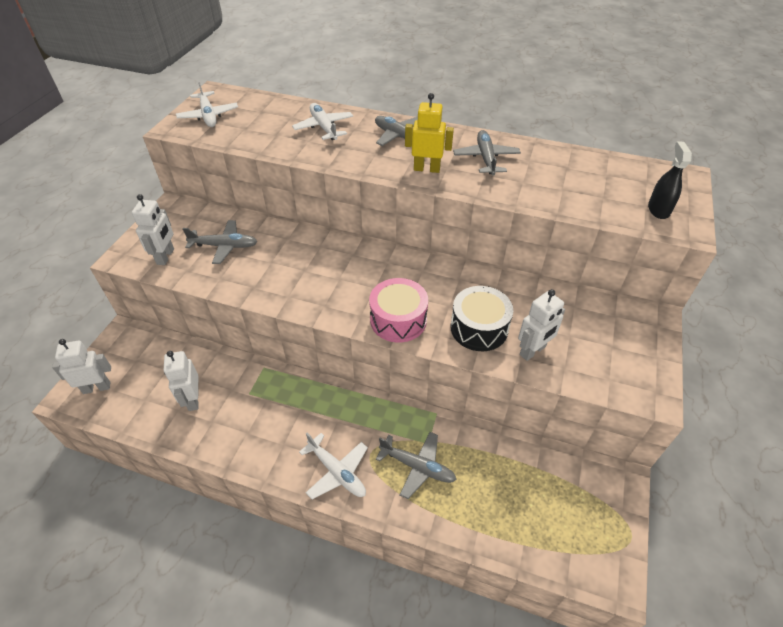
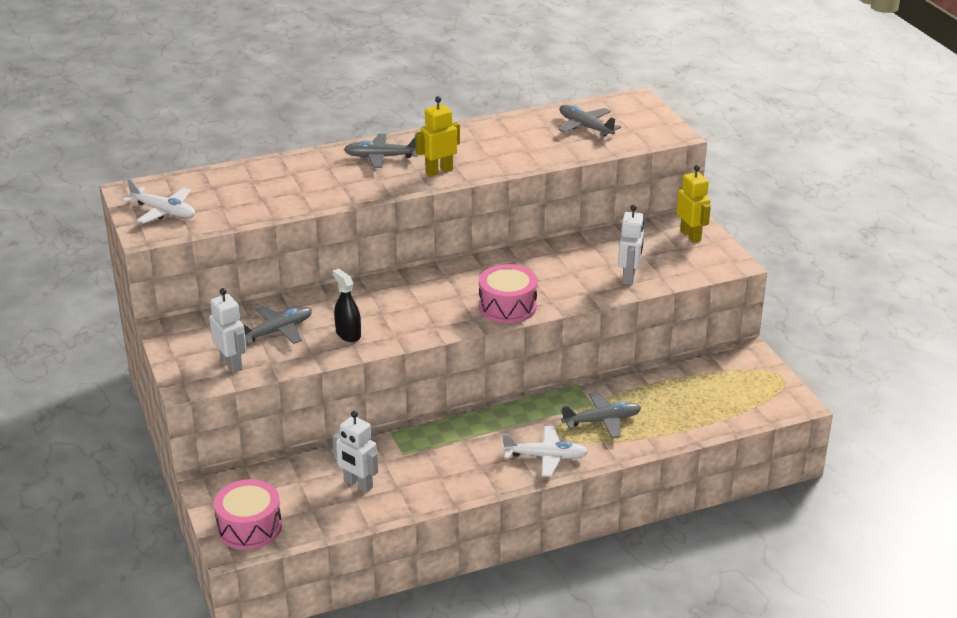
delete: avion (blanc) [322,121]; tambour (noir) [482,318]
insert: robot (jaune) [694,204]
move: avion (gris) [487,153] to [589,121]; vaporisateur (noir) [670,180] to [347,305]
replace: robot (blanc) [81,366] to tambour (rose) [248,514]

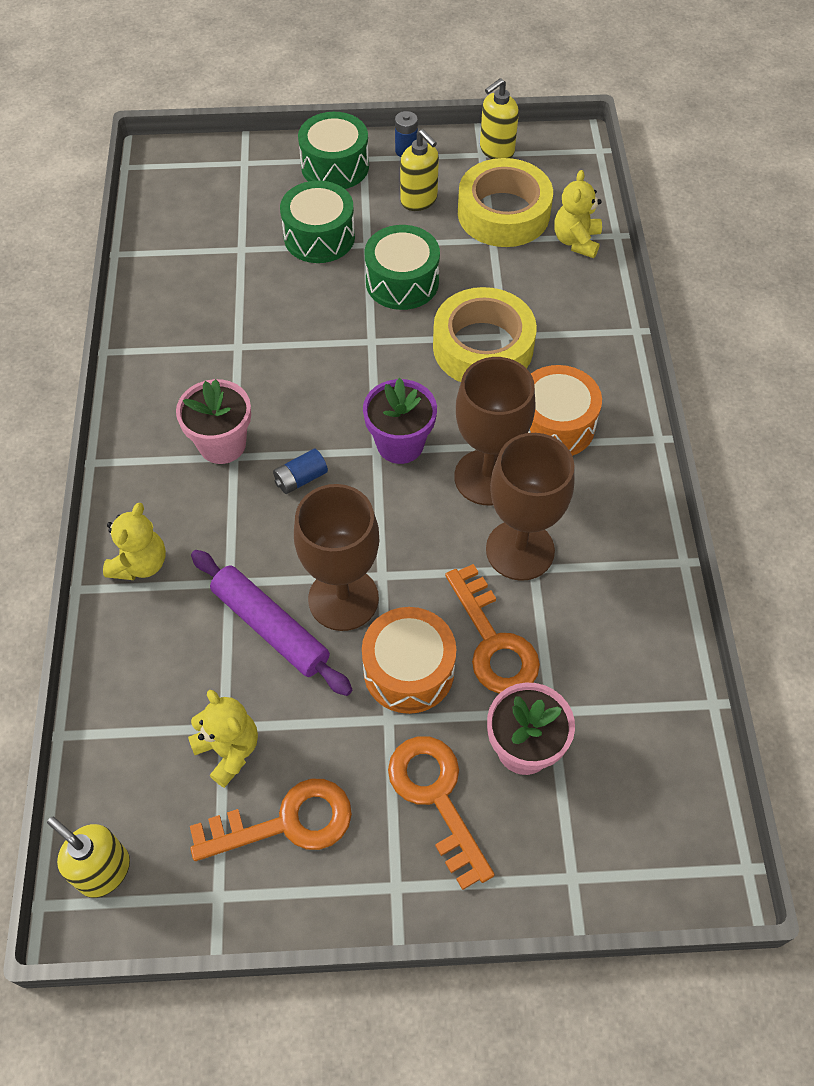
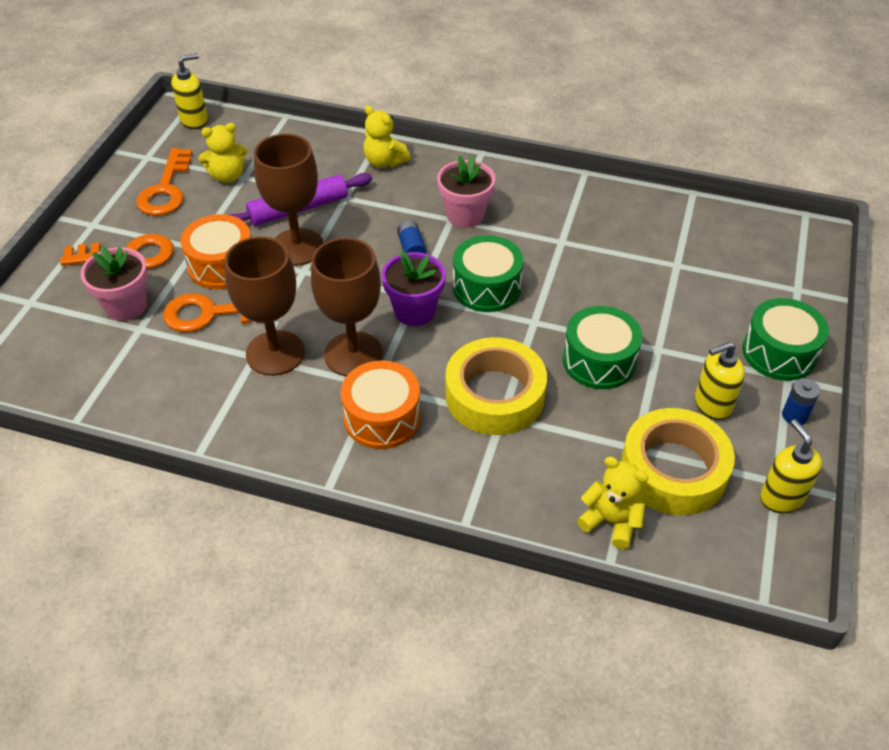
move: tambour (vert) [317,222] to [488,273]

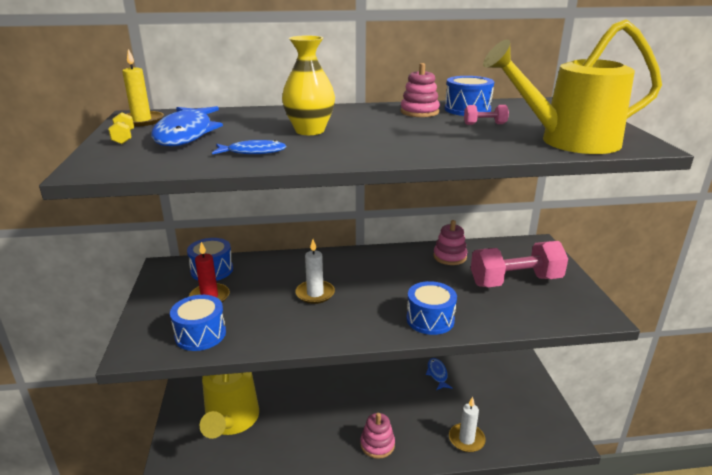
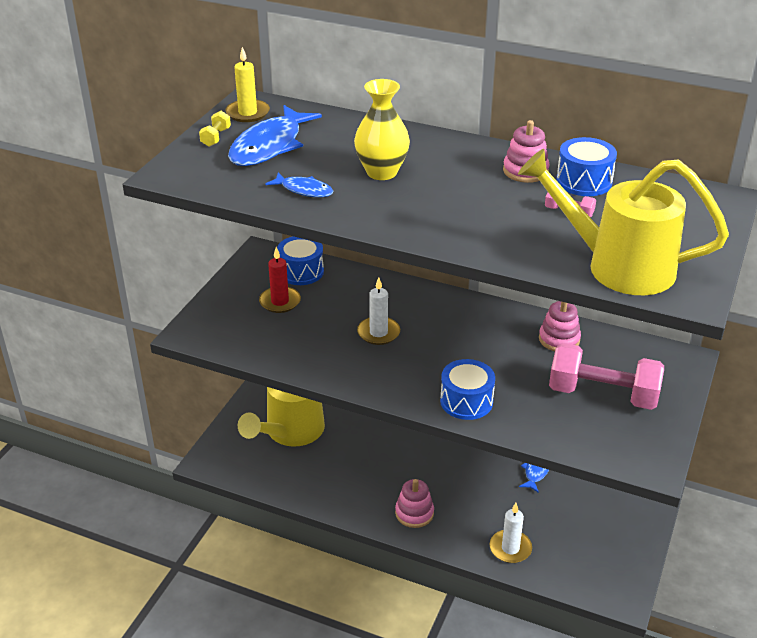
delete: tambour (bleu) [198,323]

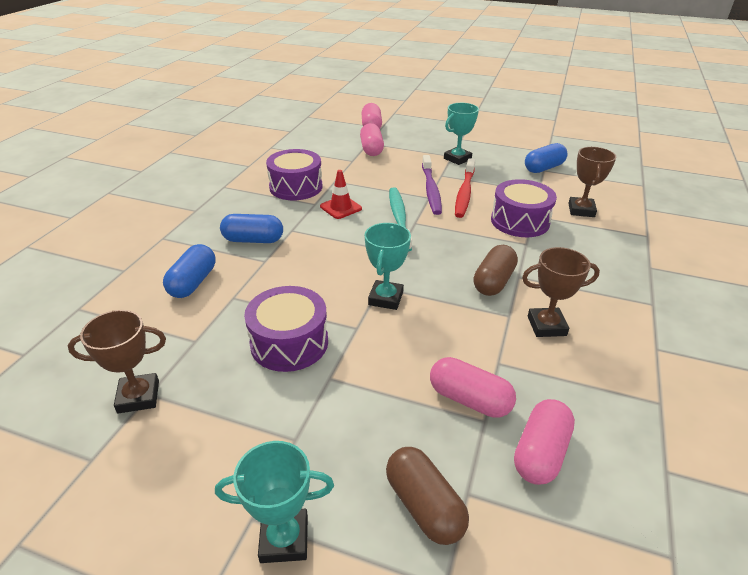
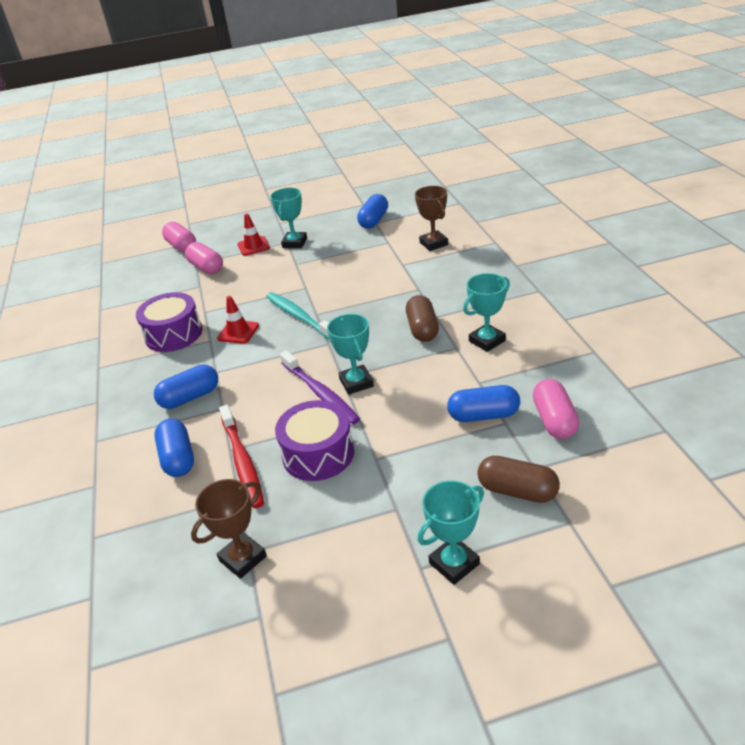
delete: tambour (violet) [524,208]
insert: cône de chantier (rouge) [254,234]
move: brosse à dents (violet) [432,185] to [320,387]; brosse à dents (rouge) [465,188] to [241,456]
recolor: gélule (rose) [473,387] to gélule (bleu) [483,403]; trophée (marron) [561,292] to trophée (turquoise) [486,312]

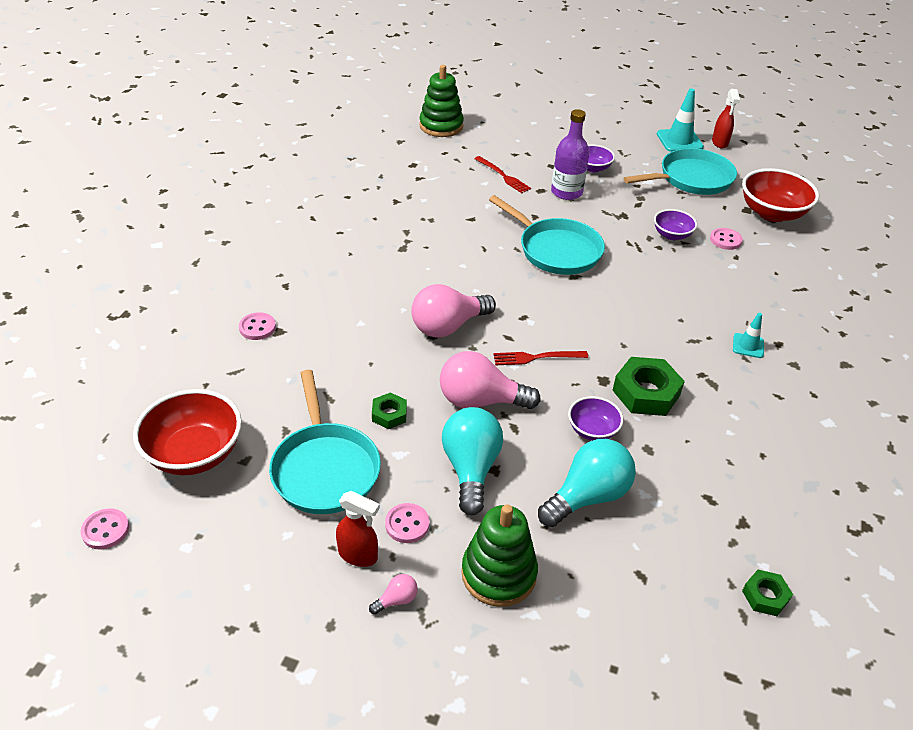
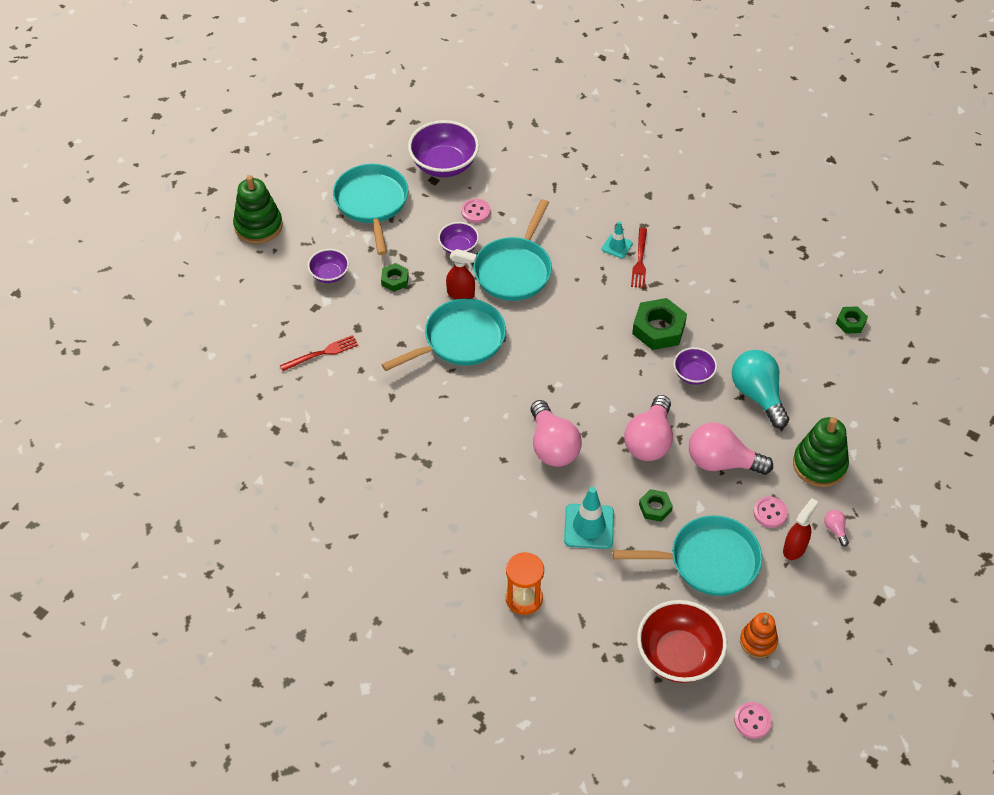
delete: bouteille (violet) [570,154]
insert: écrou (vert) [395,277]; poêle (turquoise) [513,250]; jouet à empiler (orange) [759,635]
move: jouet à empiler (vert) [441,101] to [258,209]; fourchette (rouge) [540,358] to [639,258]; cône de chantier (turquoise) [680,120] to [589,518]; vaporisateur (rouge) [726,119] to [461,274]
replace: bouton (rose) [257,326] to sablier (orange) [525,583]
recolor: ampoule (turquoise) [472,461] to ampoule (rose) [731,449]; bol (rouge) [780,195] to bol (violet) [443,148]

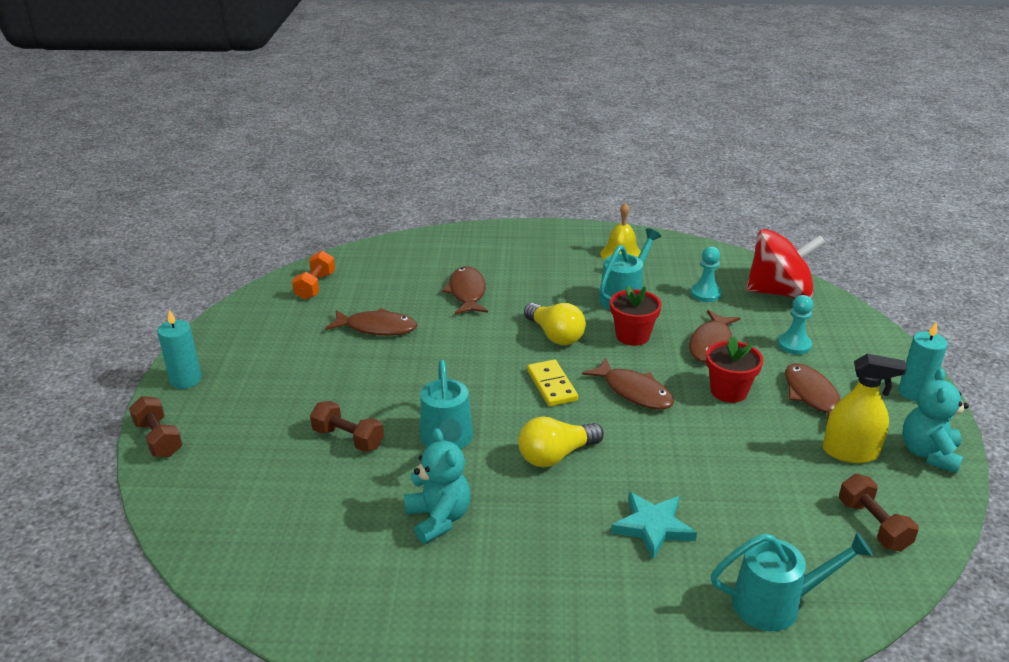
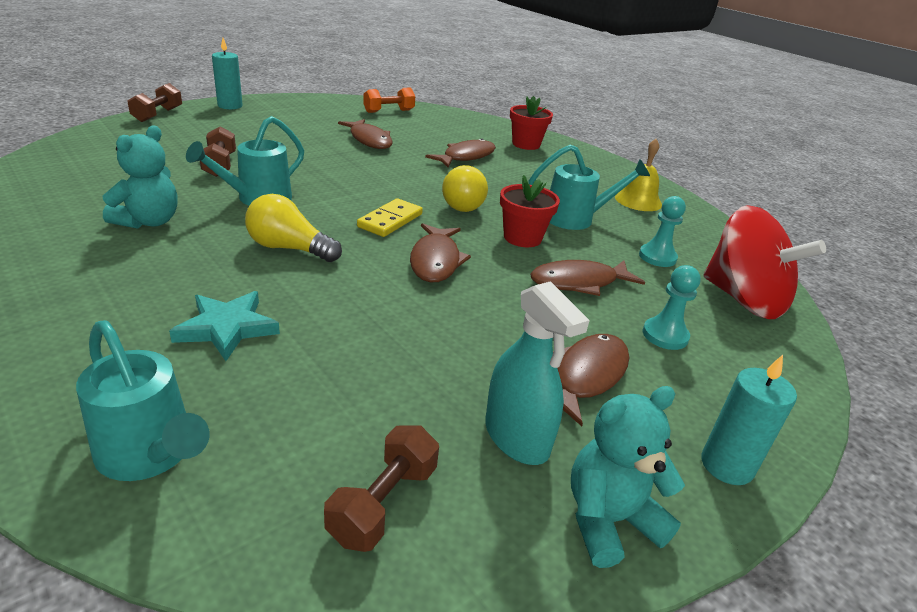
move: pot de fleurs (rouge) [734,369] to [531,123]
recolor: vaporisateur (jaune) [865,408] to vaporisateur (turquoise) [537,373]

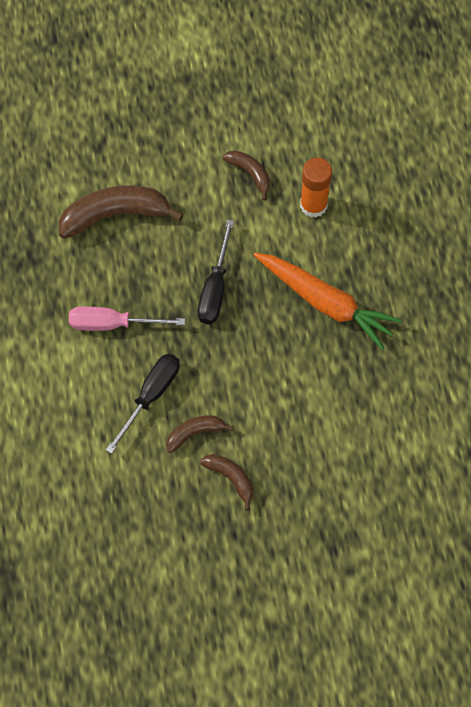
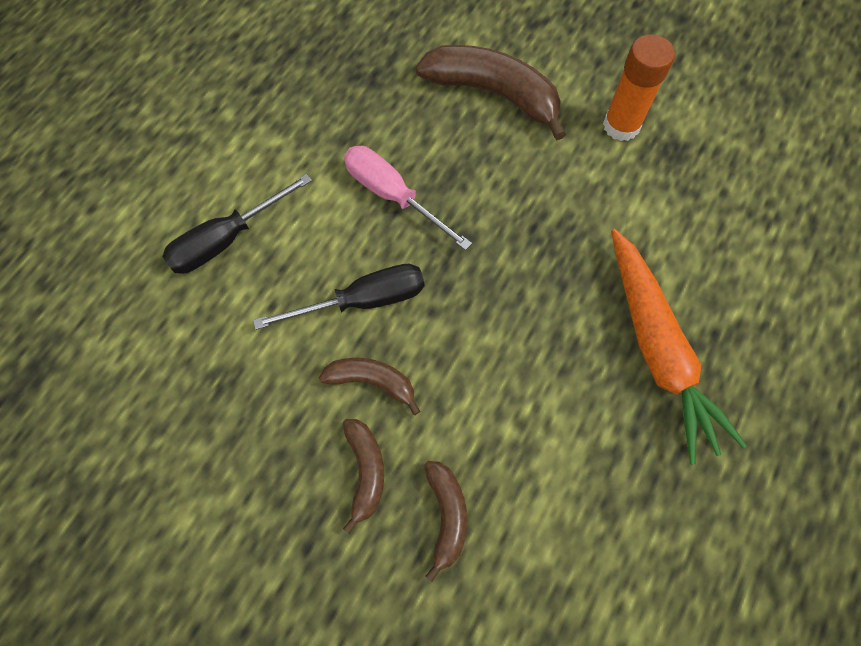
move: tournevis (noir) [216,271] to [237,224]; banane (marron) [246,175] to [445,521]; bâton de colle (orange) [316,187] to [639,88]

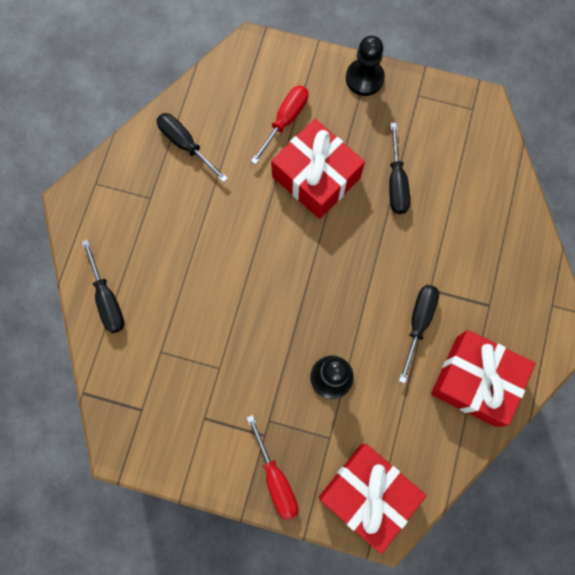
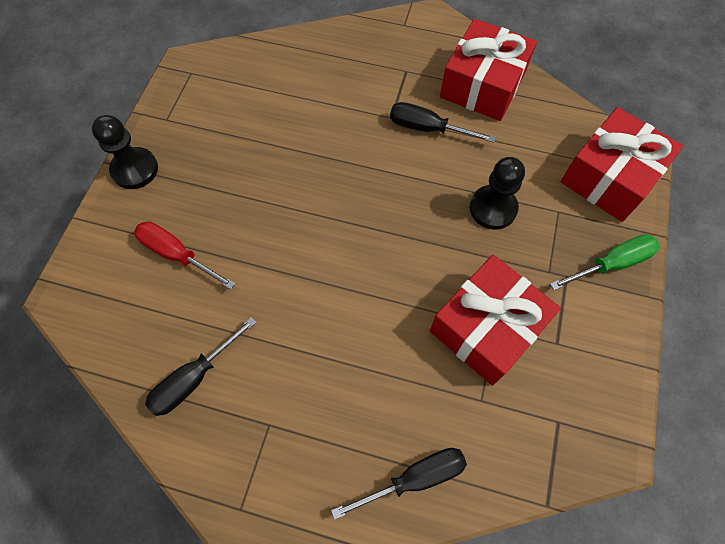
delete: tournevis (noir) [399,168]
move: cadeau (rouge) [318,169] to [495,320]
recolor: tournevis (rouge) [272,467] to tournevis (vert) [605,262]

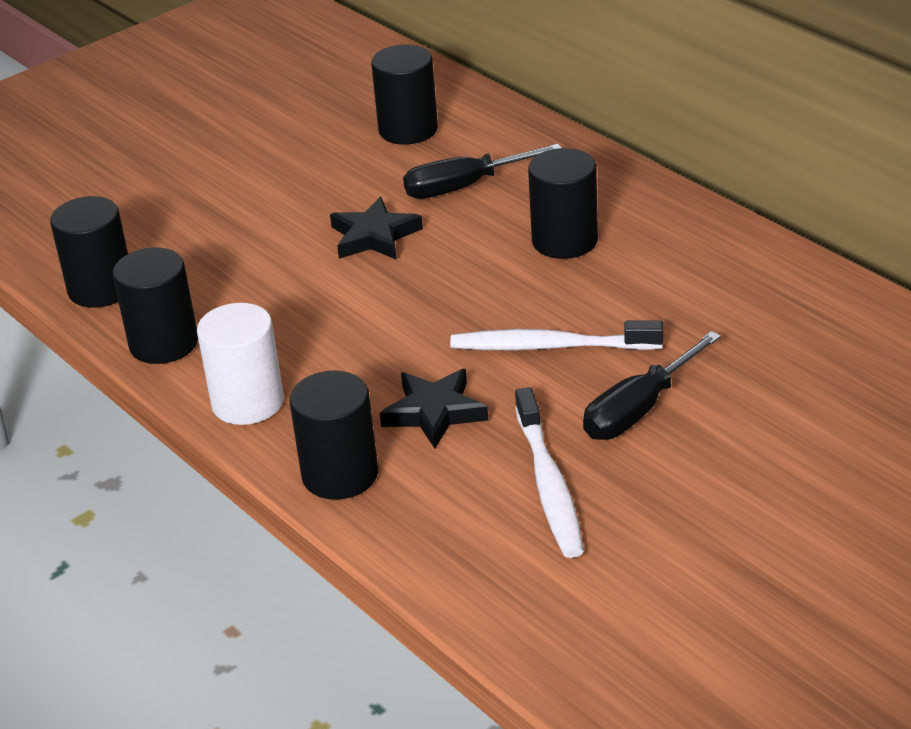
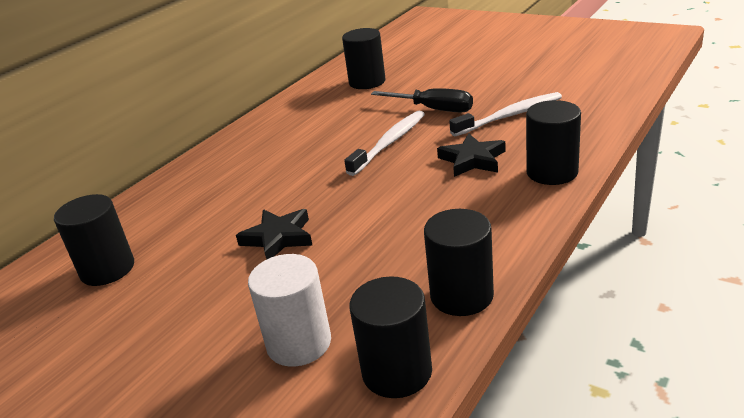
delete: tournevis (noir) [482,171]
move: cylindre (blanc) [240,364] to [289,310]; cylindre (noir) [563,203] to [364,58]
rotate: brosse à dents (blanc) [557,335] = [384,143] 135 degrees counterclockwise

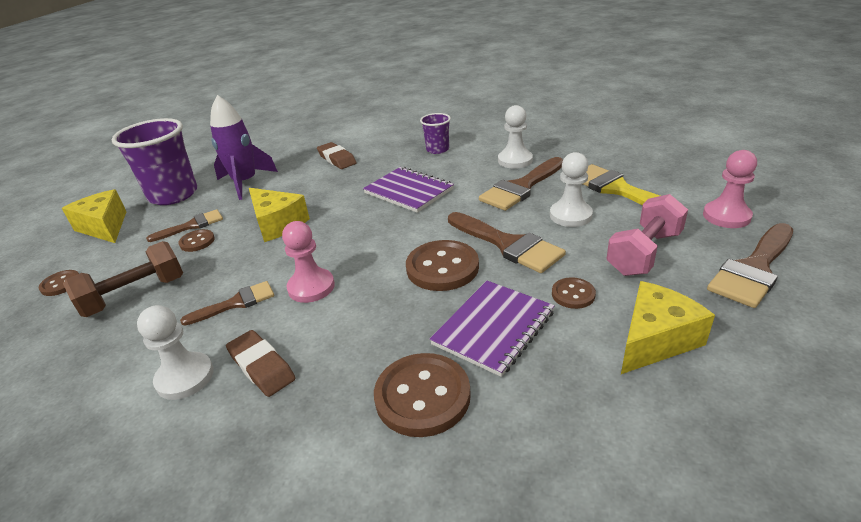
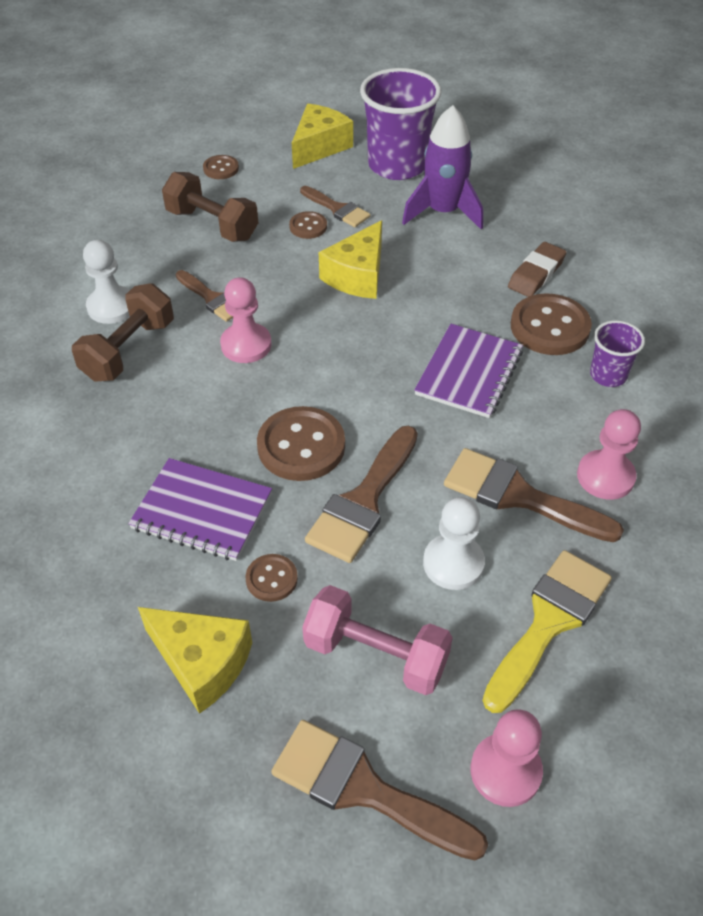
move: bouton (marron) [422,395] to [551,324]
replace: gomme (marron) [260,363] to haltère (marron) [123,332]
recolor: pion (blanc) [515,137] to pion (rose) [609,454]

